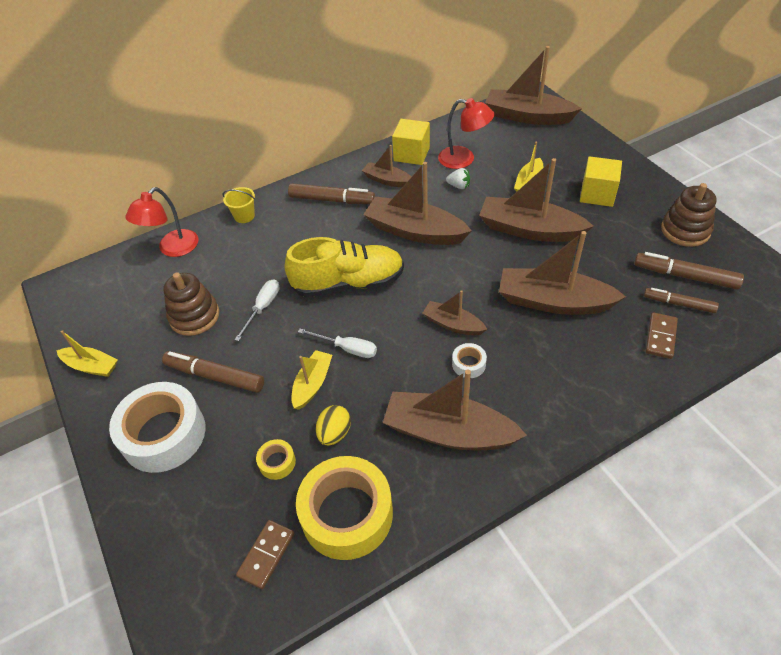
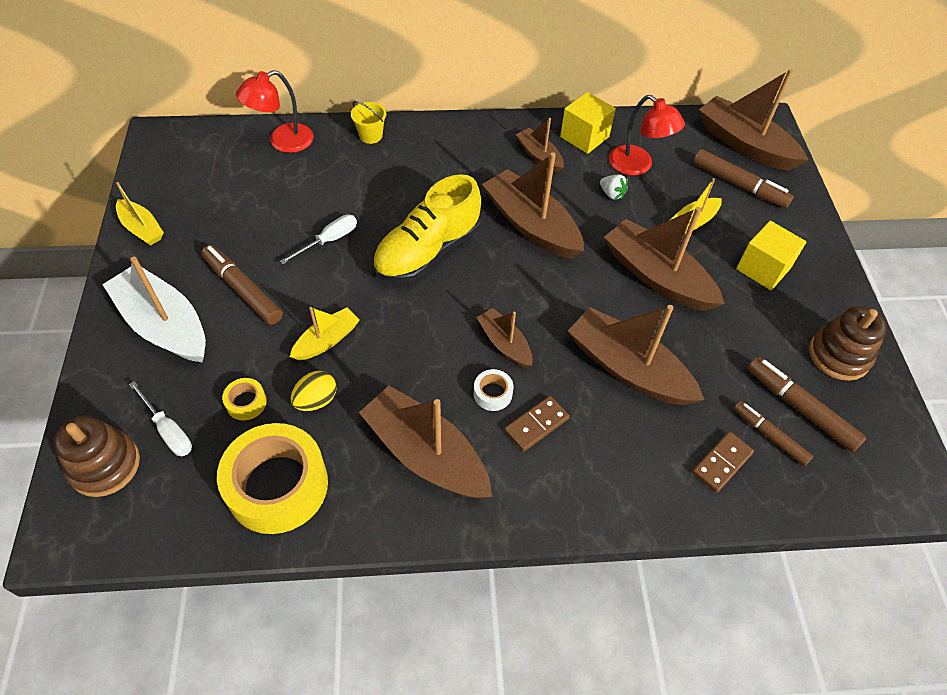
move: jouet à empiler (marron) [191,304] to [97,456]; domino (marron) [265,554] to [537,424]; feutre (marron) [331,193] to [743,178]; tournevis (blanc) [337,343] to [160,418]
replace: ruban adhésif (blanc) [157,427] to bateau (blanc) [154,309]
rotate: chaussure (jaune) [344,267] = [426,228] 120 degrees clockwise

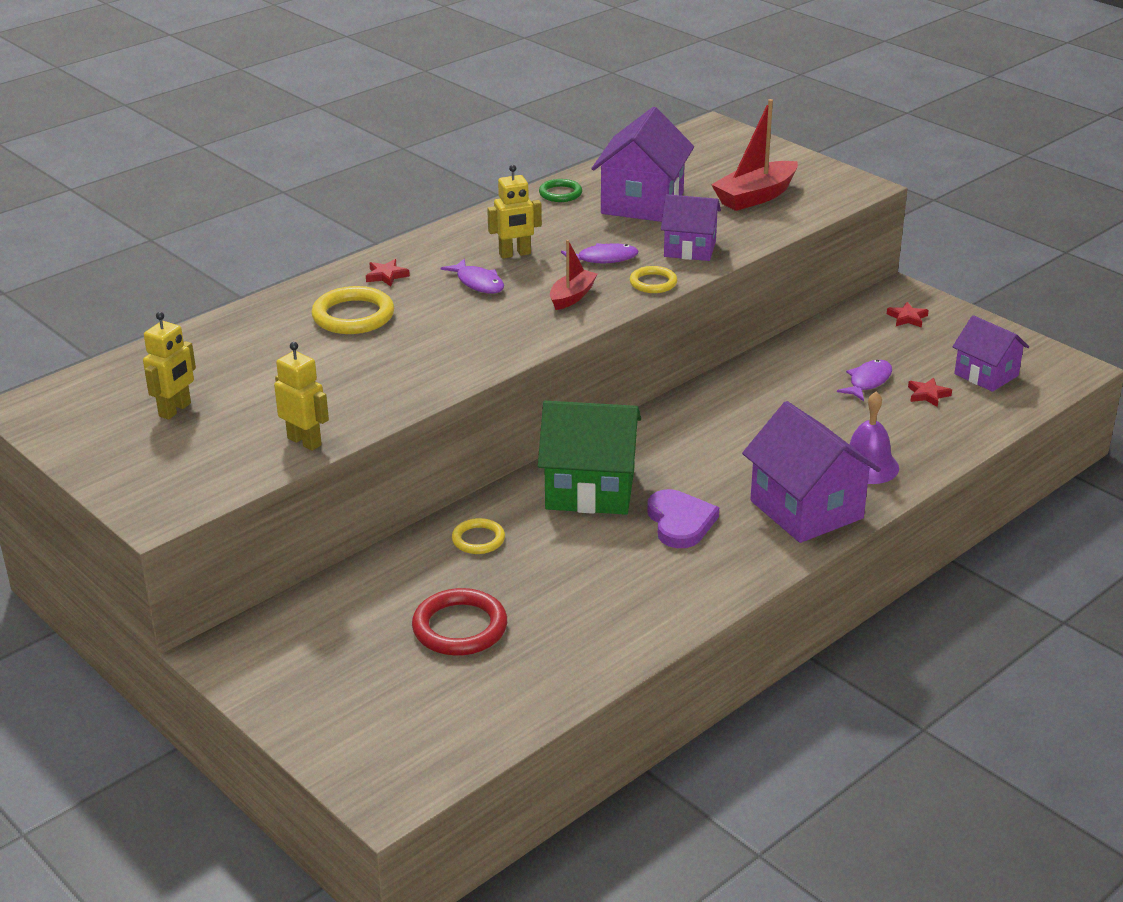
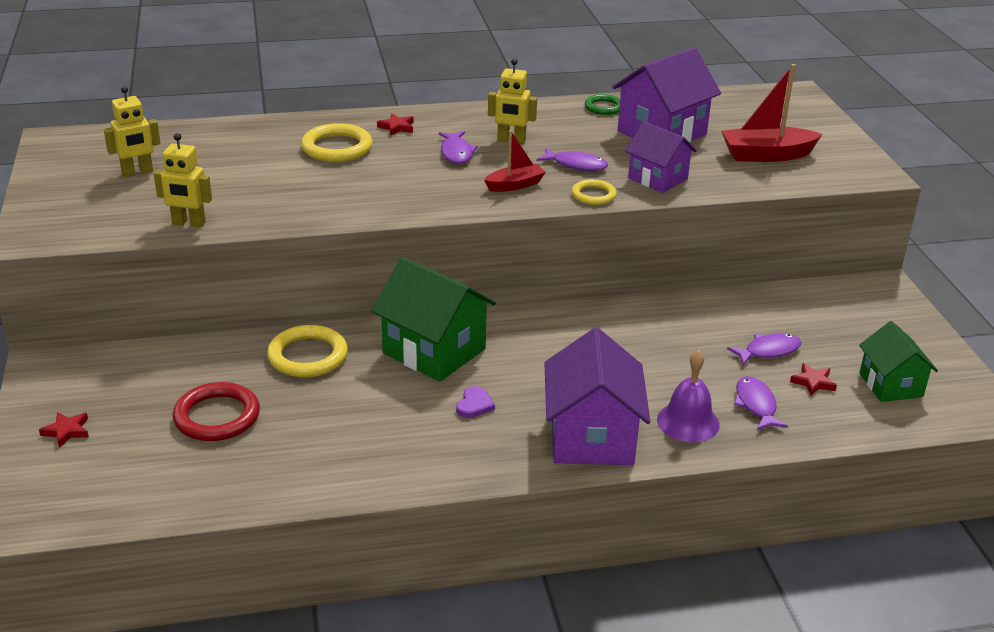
insert: poisson (violet) [761,403]
move: étoile (rouge) [908,315] to [64,430]
recolor: maison (violet) [990,353] to maison (vert) [898,361]
rotate: robot (jaune) [301,396] = [183,180] 120 degrees clockwise
resize: anneau (jaune) [478,536] = [307,351] x1.67; cœur (violet) [683,518] = [475,402] x0.56

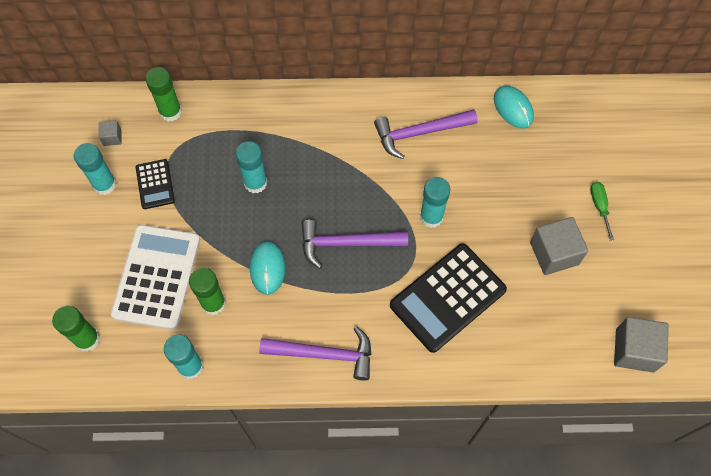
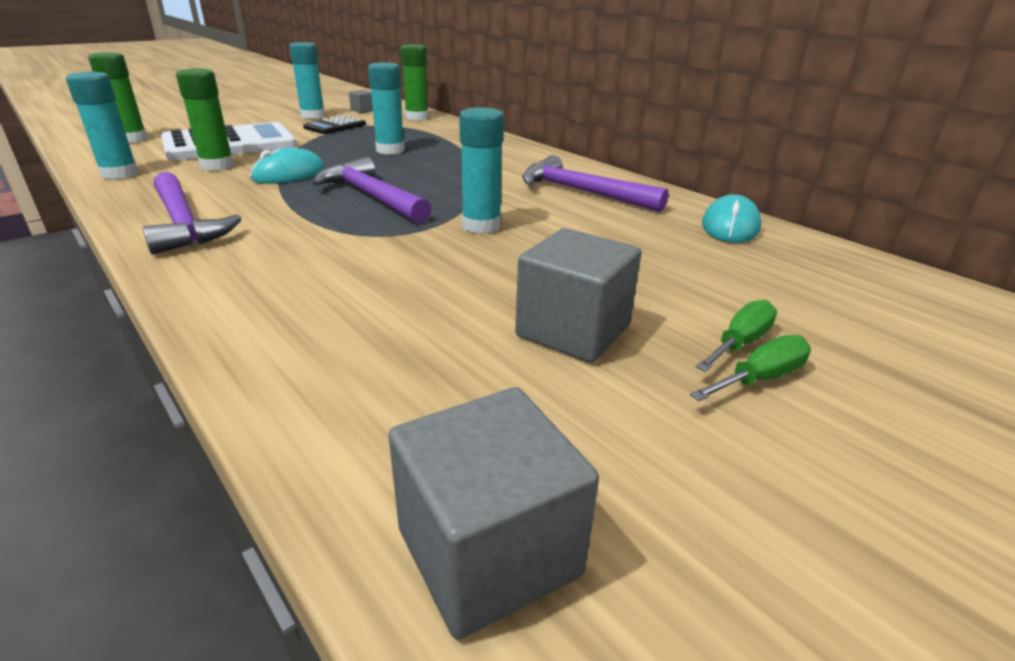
delete: calculatrice (noir) [448,298]
insert: tournevis (vert) [750,368]

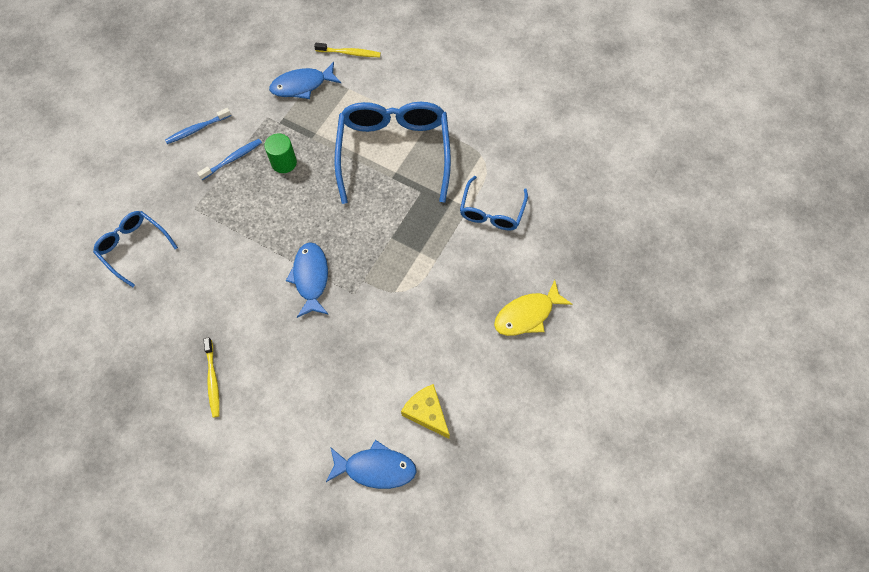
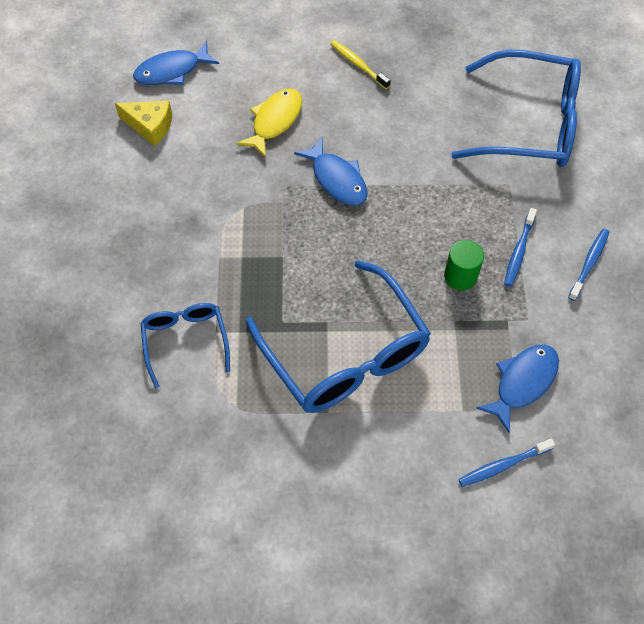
move: poisson (jaune) [533,308] to [269,123]
recolor: brosse à dents (jaune) [347,50] to brosse à dents (bleu) [506,462]
resize: lunettes (bleu) [135,249] = [516,108] x1.85

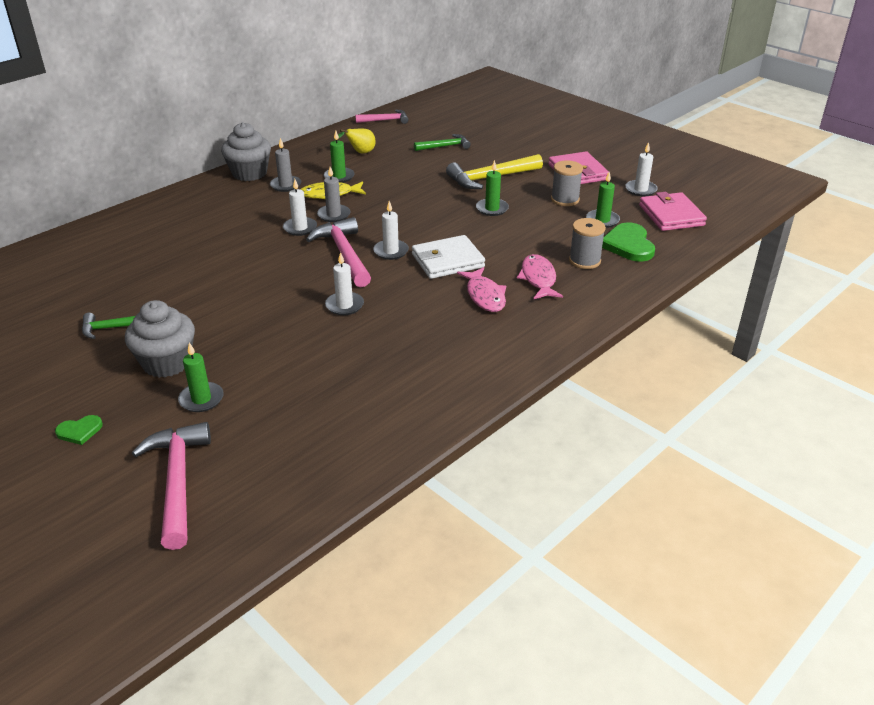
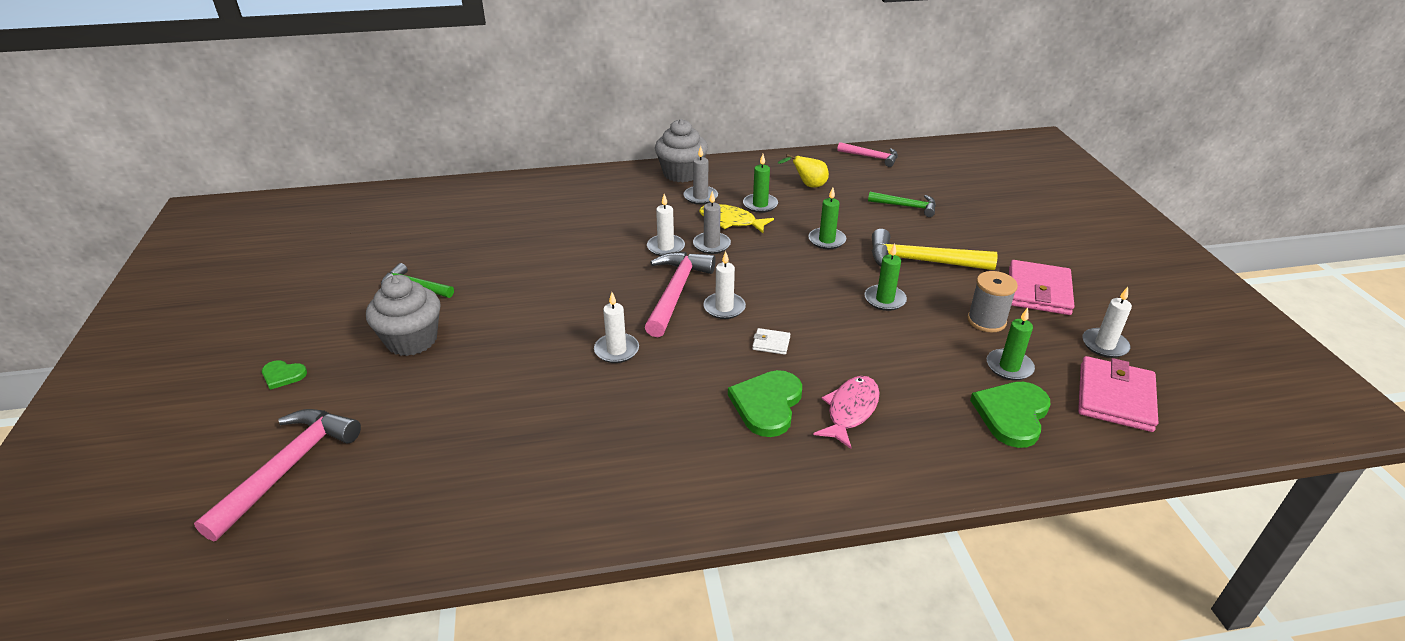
delete: bobine (gris) [587,243]
move: bougie (vert) [201,377] to [827,218]
replace: poisson (rose) [481,289] to cœur (vert) [765,403]
resize: portefeuille (blanc) [448,257] = [771,341] x0.46

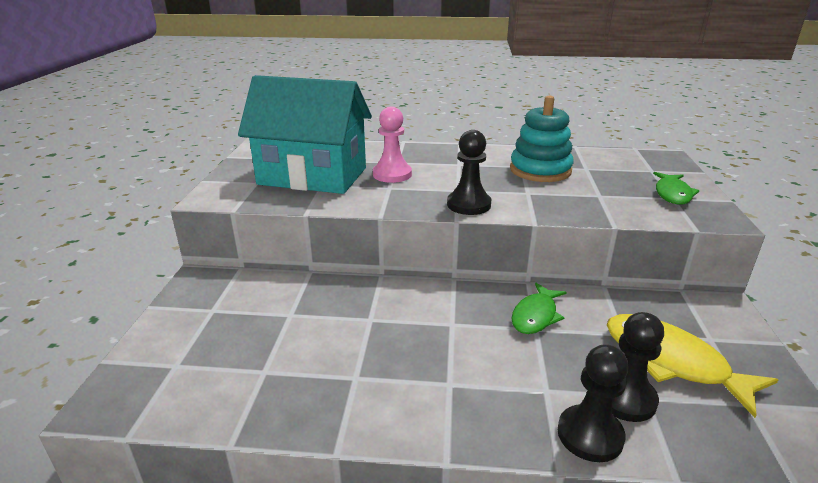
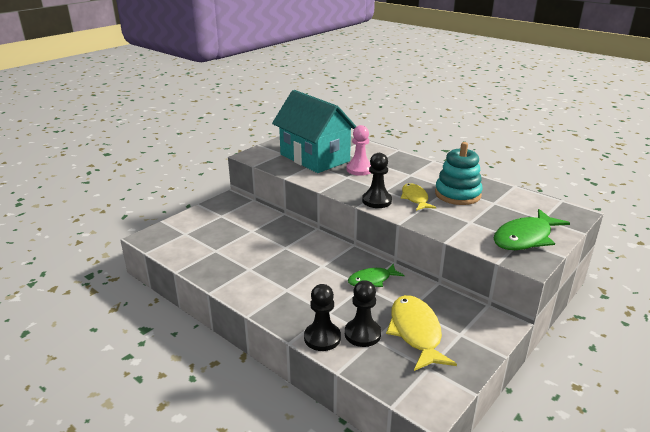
insert: poisson (jaune) [418,197]
resize: poisson (vert) [676,188] = [531,229] x1.59

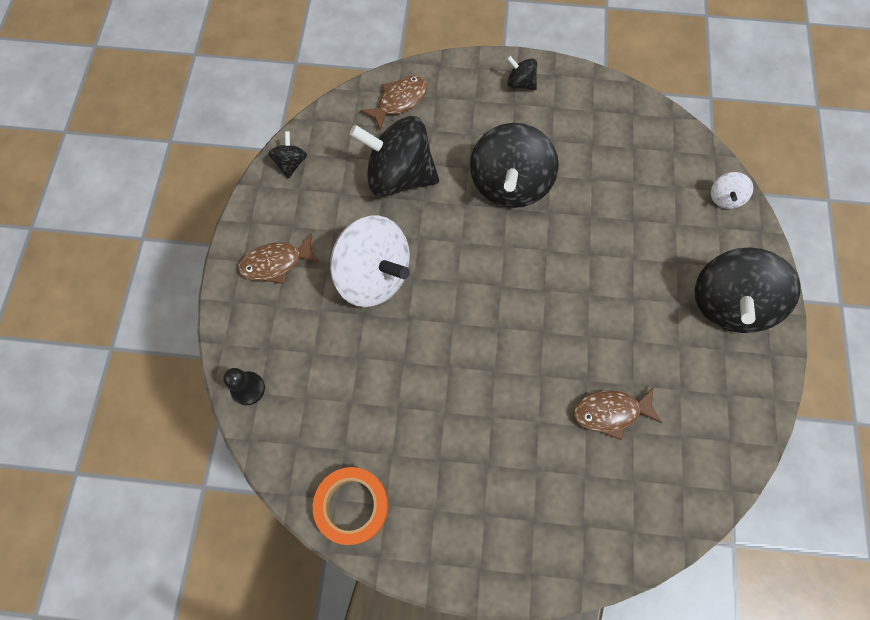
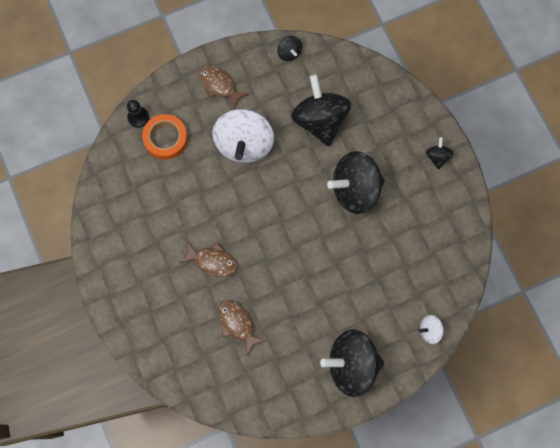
move: ruban adhésif (orange) [350,506] to [165,137]; poisson (marron) [393,103] to [208,259]
rotate: toupie (noir) [287,155] = [289,48] 90 degrees clockwise

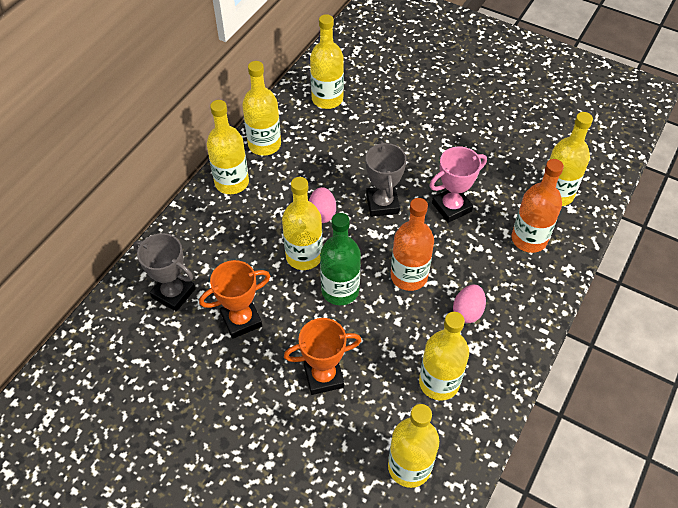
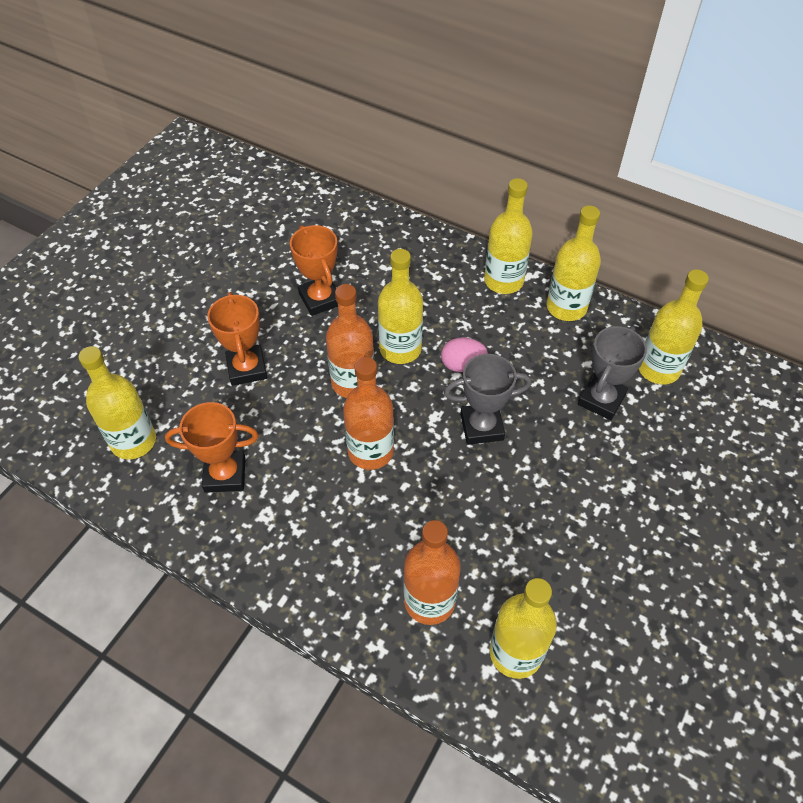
delete: trophée (rose) [458,184]; œuf (rose) [469,303]
move: trophée (gris) [164,272] to [612,373]
replace: bouteille (jaune) [444,356] to trophée (orange) [212,447]
recolor: bouteille (vert) [340,259] to bouteille (orange) [350,341]

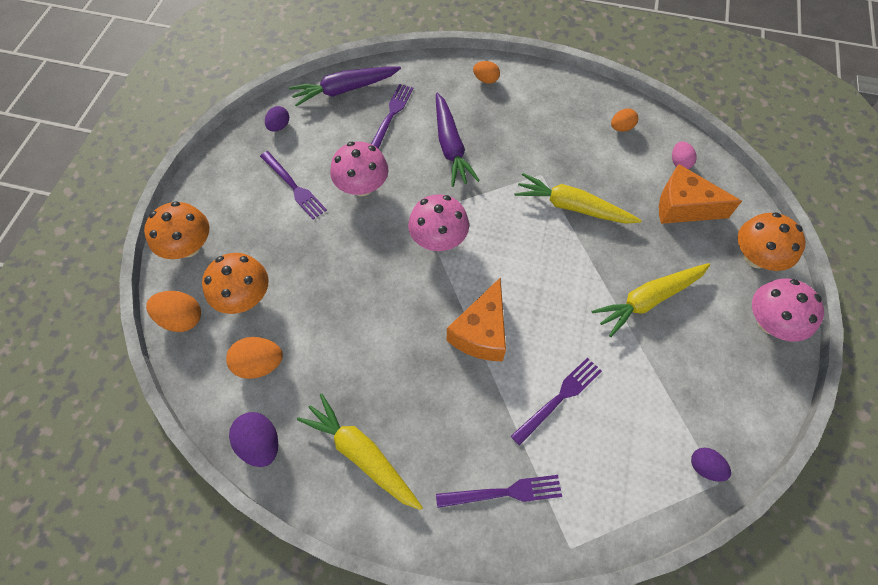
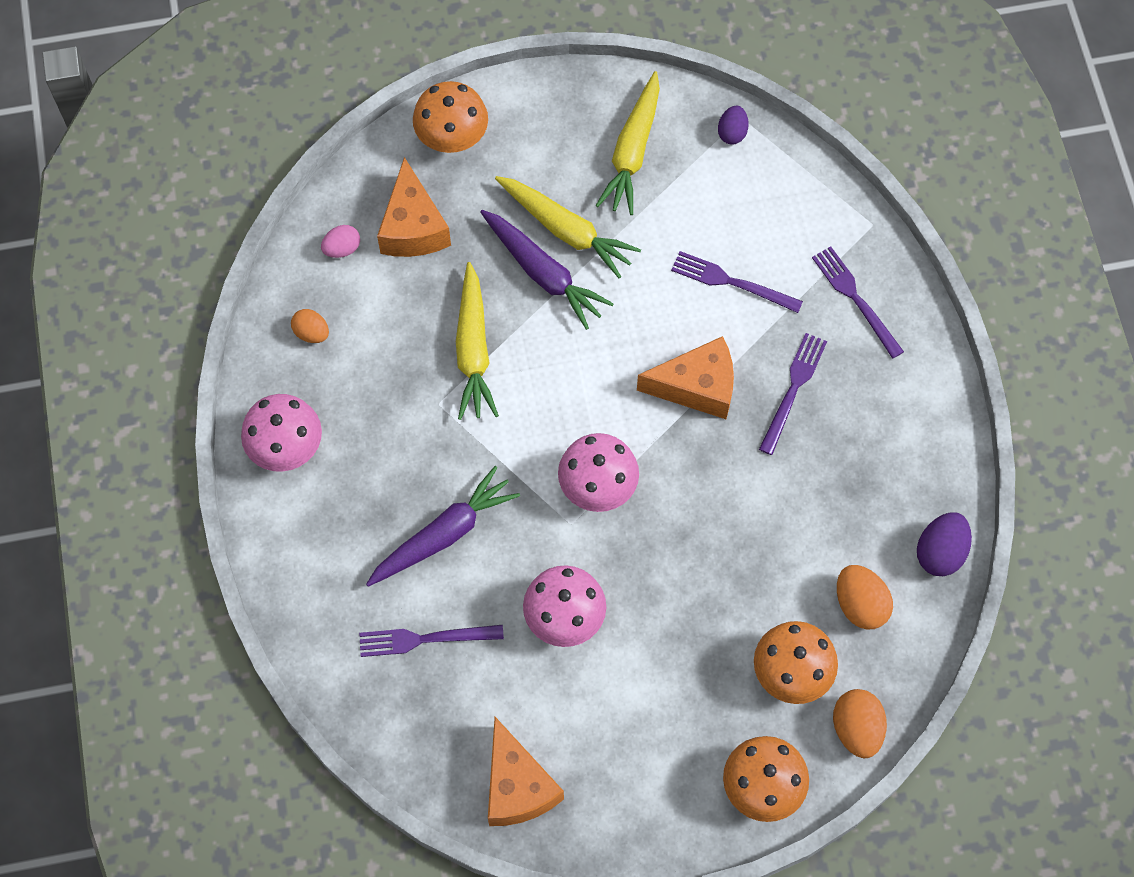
delete: œuf (orange) [486,72]
move: fourchette (violet) [293,185] to [793,394]; carotte (violet) [345,87] to [547,270]; carotte (jaune) [360,452] to [627,143]; champignon (rose) [788,310] to [281,433]
replace: œuf (violet) [277,119] to fromage (orange) [526,771]

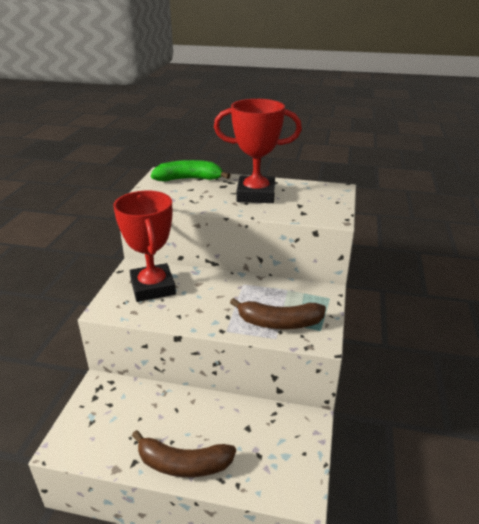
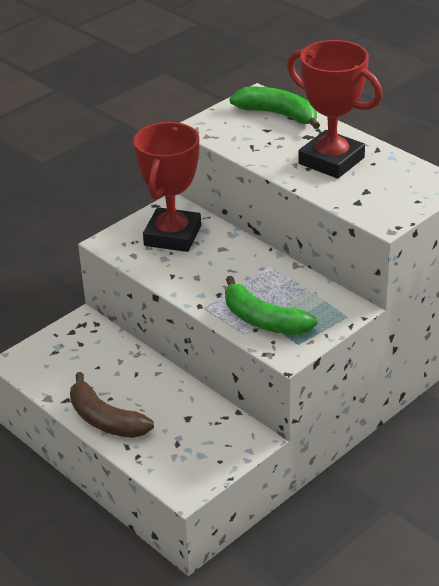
recolor: banane (marron) [278,313] to banane (vert) [271,305]

